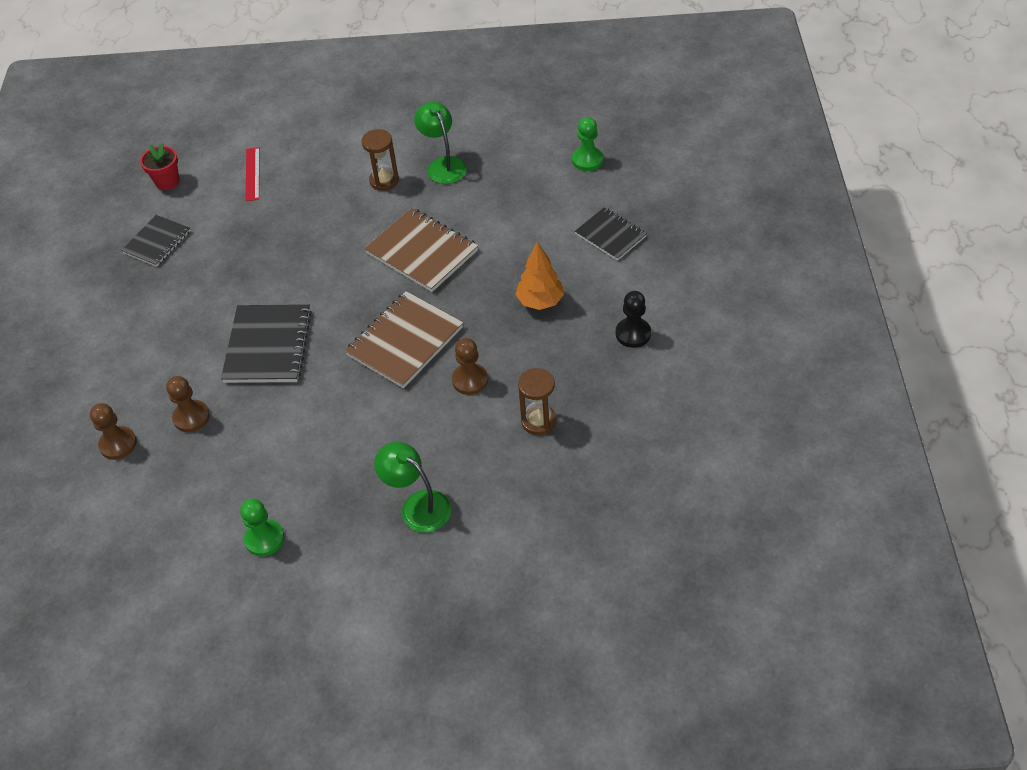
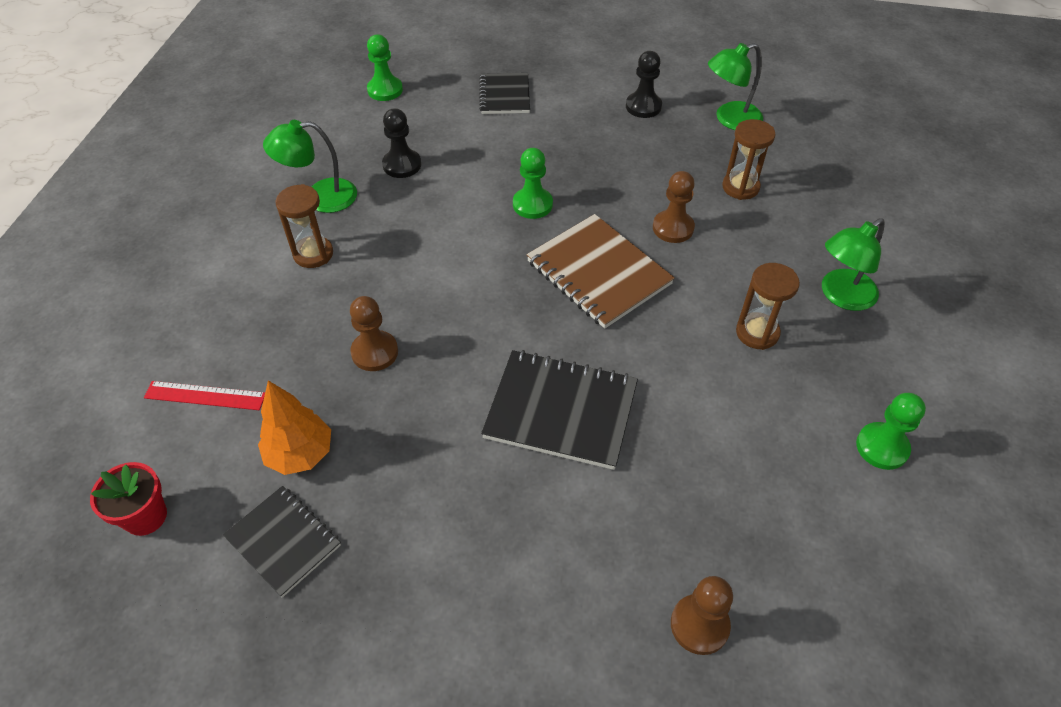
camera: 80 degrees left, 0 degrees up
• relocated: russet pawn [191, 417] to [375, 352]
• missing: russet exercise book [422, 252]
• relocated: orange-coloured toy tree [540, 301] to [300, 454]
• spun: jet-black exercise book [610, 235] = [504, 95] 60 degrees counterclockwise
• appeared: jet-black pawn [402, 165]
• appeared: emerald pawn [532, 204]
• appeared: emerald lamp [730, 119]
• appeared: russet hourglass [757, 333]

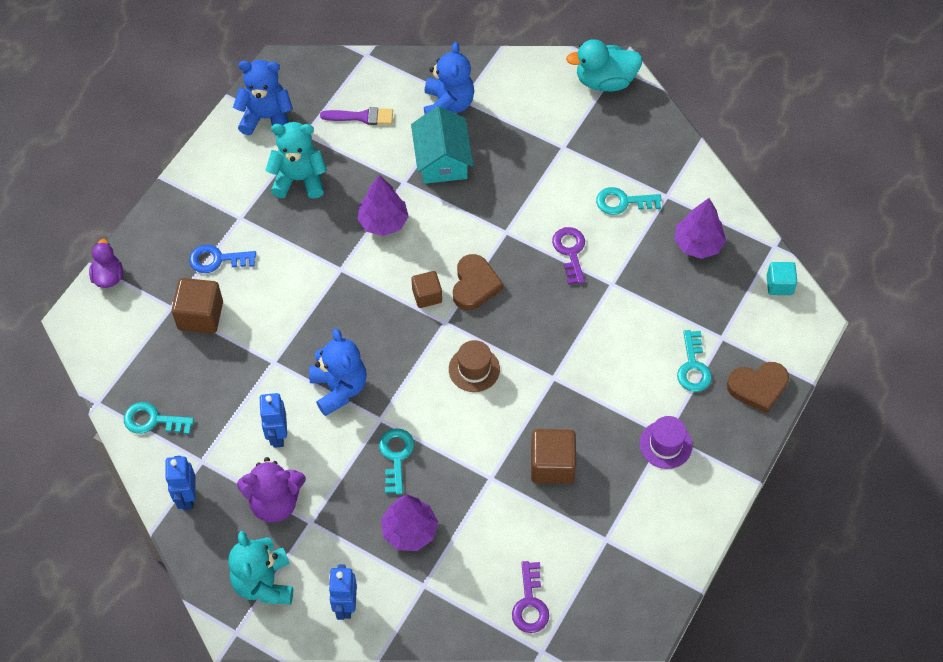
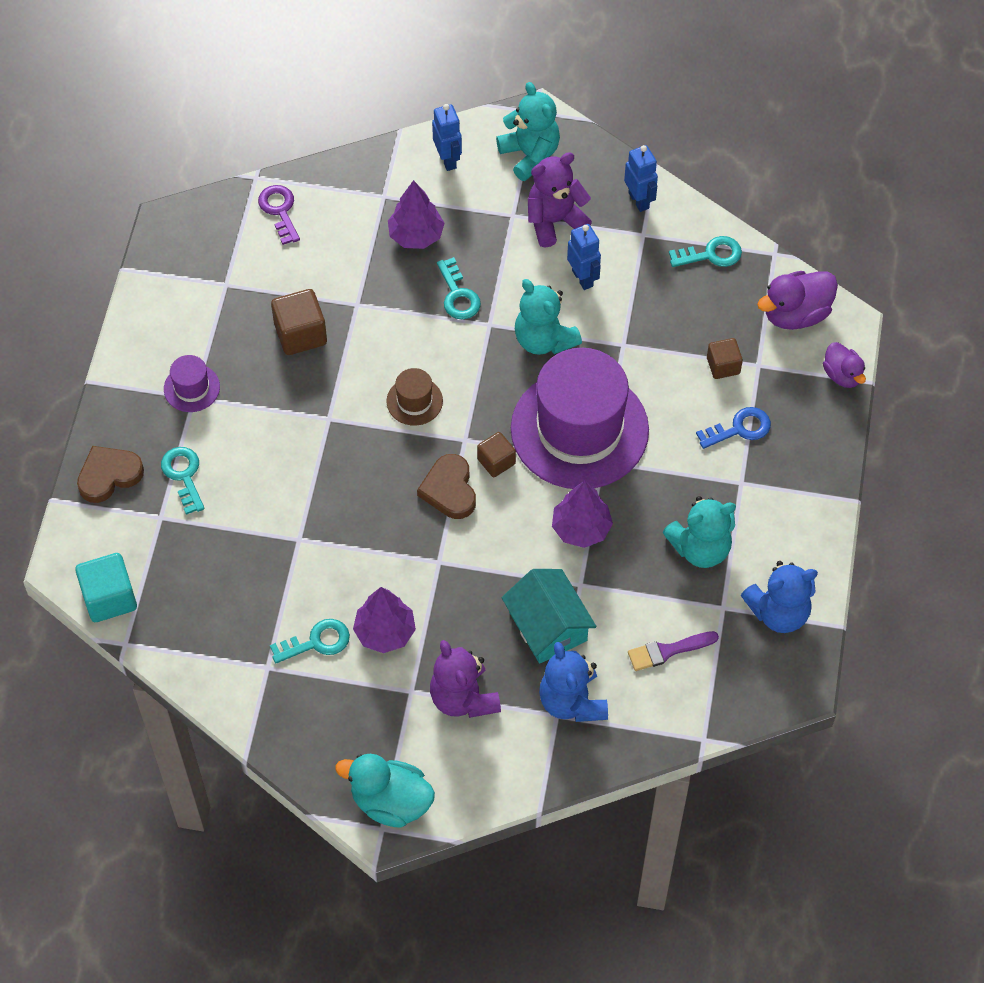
camera: 160 degrees right, 0 degrees up
• size: russet block [200, 316] = [723, 366] x0.64
• colour: royal blue stuffed bear [339, 388] to aqua stuffed bear [544, 340]
• missing: royal purple key [570, 251]
• spun: aqua rubber duck [605, 81] = [390, 802] 135 degrees counterclockwise
• relocated: royal purple toy tree [698, 244] to [385, 632]
• size: aqua block [779, 285] = [109, 598] x1.57
• appeared: royal purple stuffed bear [463, 698]
• appeared: royal purple tall hat [579, 429]
• appeared: royal purple rubber duck [795, 314]

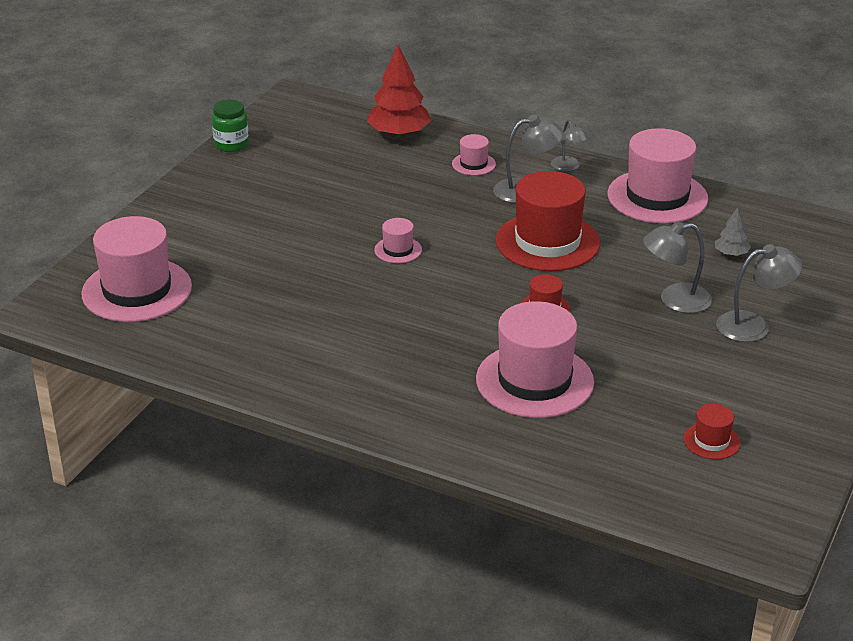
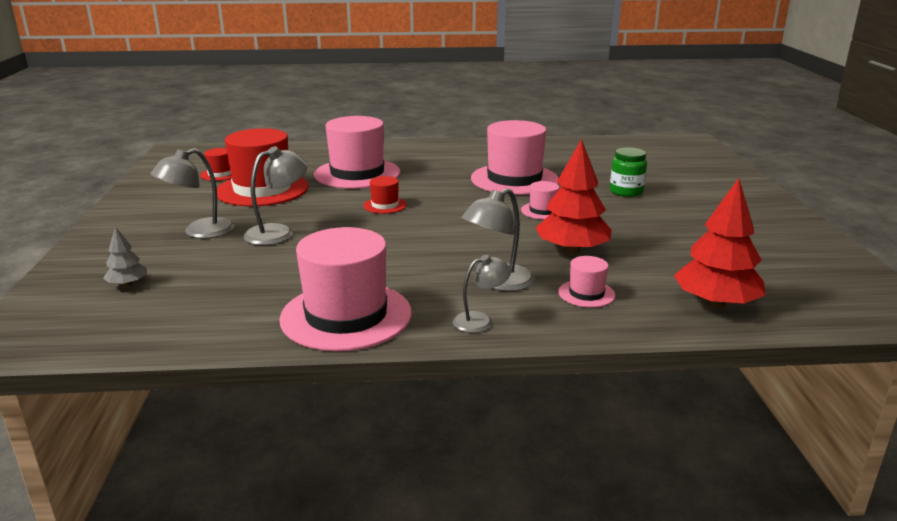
camera: 150 degrees right, 10 degrees down
• relocated: pink tall hat [137, 290] to [514, 179]
• relocated: emerald preserve jar [231, 145] to [626, 191]
• relocated: crimson tall hat [547, 242] to [262, 190]
• spun: grey lamp [568, 167] = [480, 321] 120 degrees clockwise
• relocated: grey toy tree [731, 253] to [128, 284]
• appeared: crimson toy tree [572, 250]

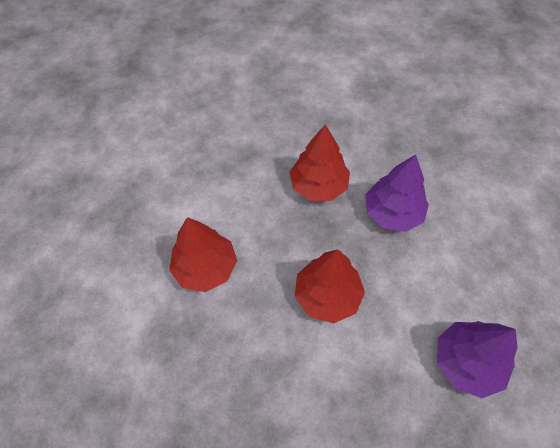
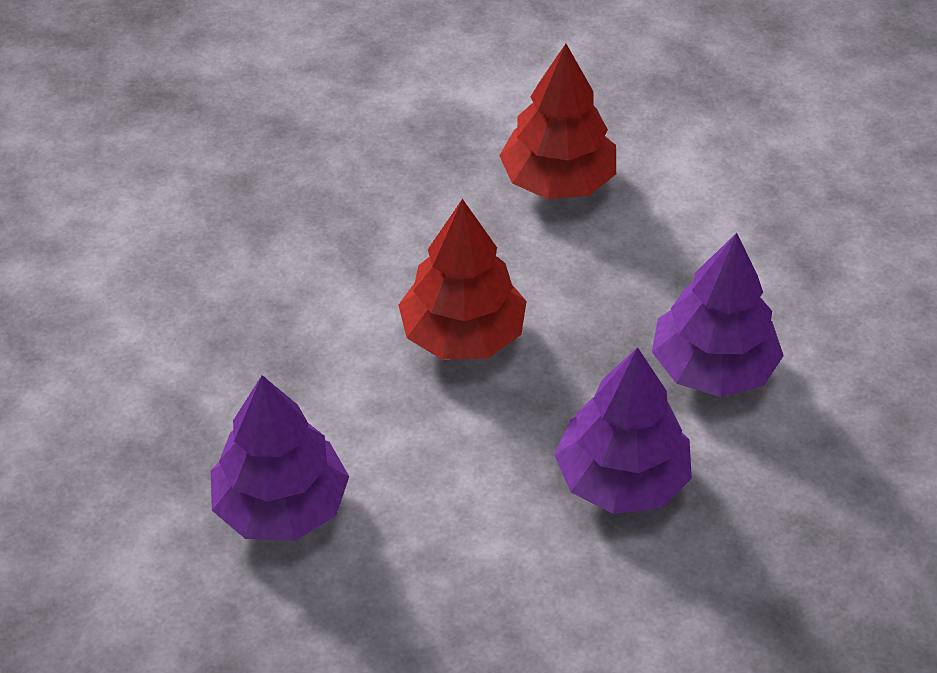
camera: 100 degrees right, 10 degrees down
• colour: crimson toy tree [318, 185] to royal purple toy tree [713, 367]

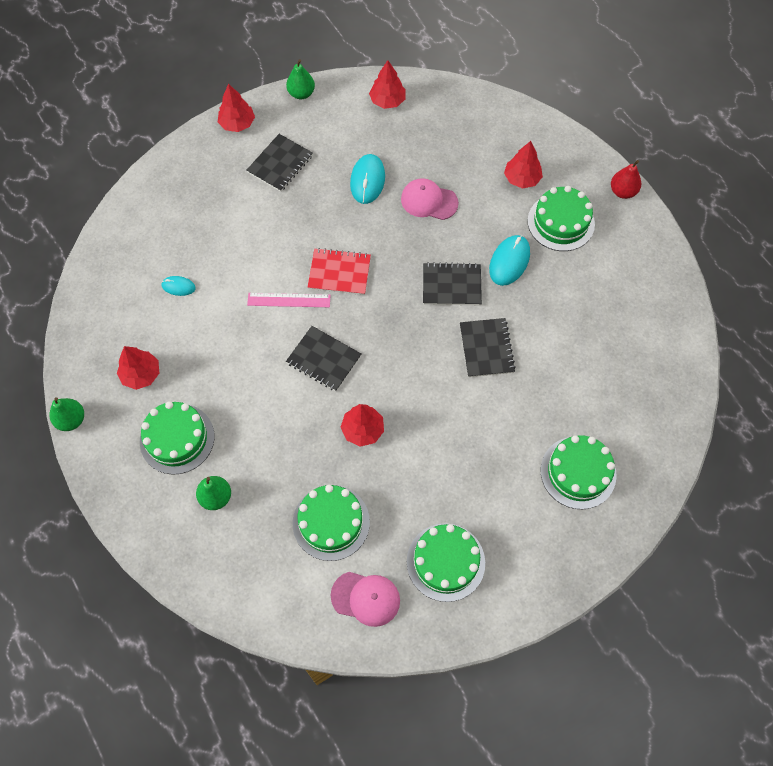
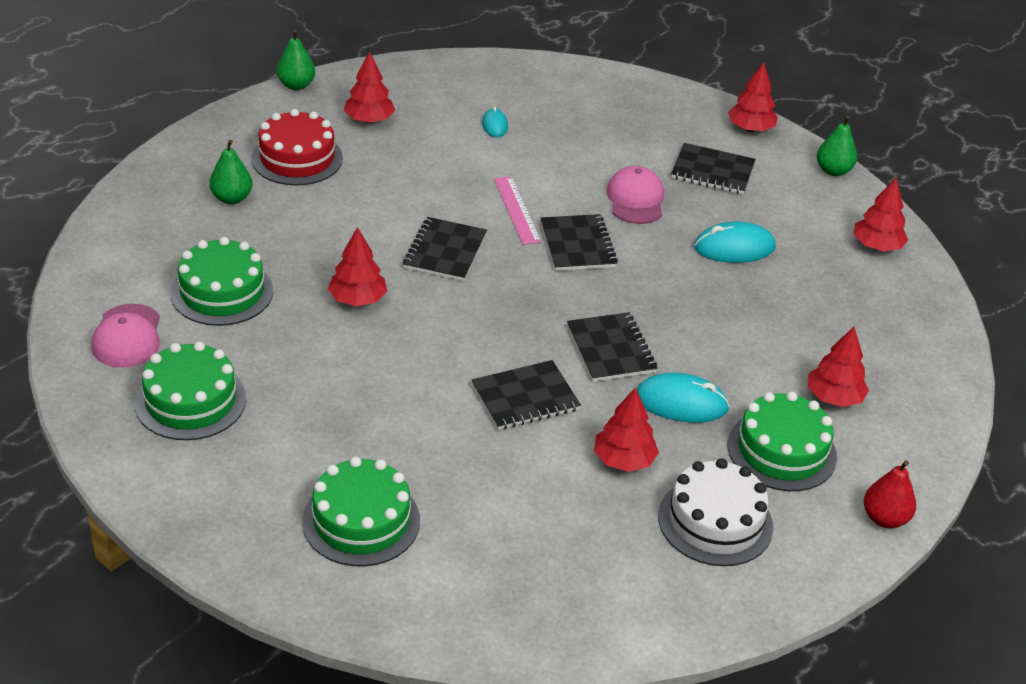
camera: 70 degrees right, 25 degrees down
• colour: emerald cake [177, 438] to crimson cake [297, 158]
• colour: crimson exercise book [339, 273] to jet-black exercise book [577, 245]
• relocated: pink peaked cap [429, 201] to [635, 199]
• appeared: crimson toy tree [624, 460]
• appeared: snow-white cake [715, 521]

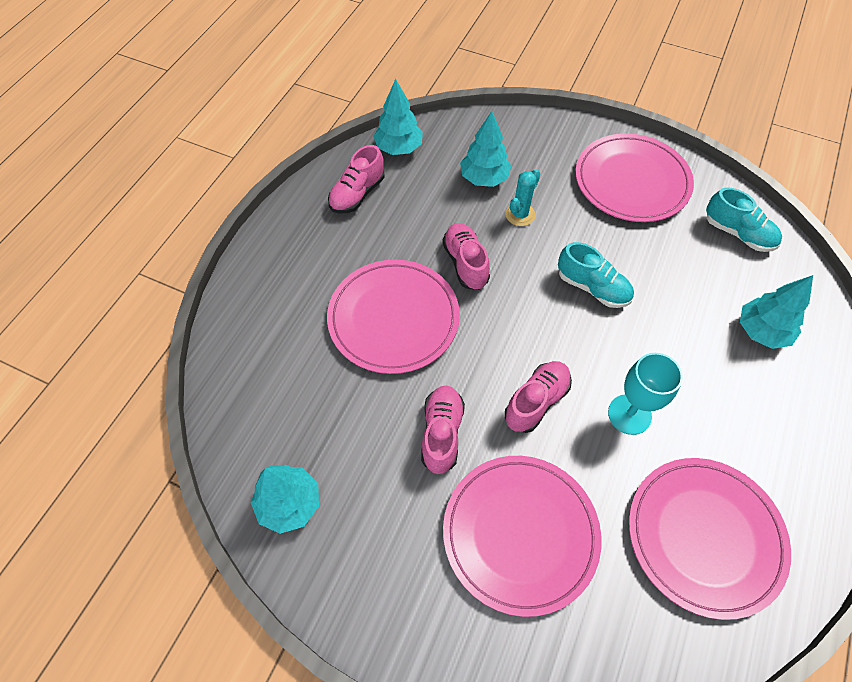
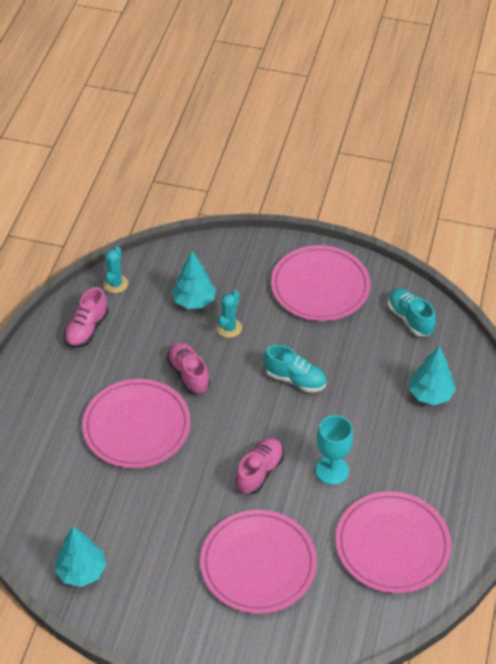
camera: 10 degrees left, 10 degrees down
• exchanged: aqua toy tree [398, 148] to aqua saguaro cactus [115, 284]
• missing: pink lace-up shoe [441, 433]
• spun: aqua lace-up shoe [738, 233] = [410, 319] 150 degrees counterclockwise

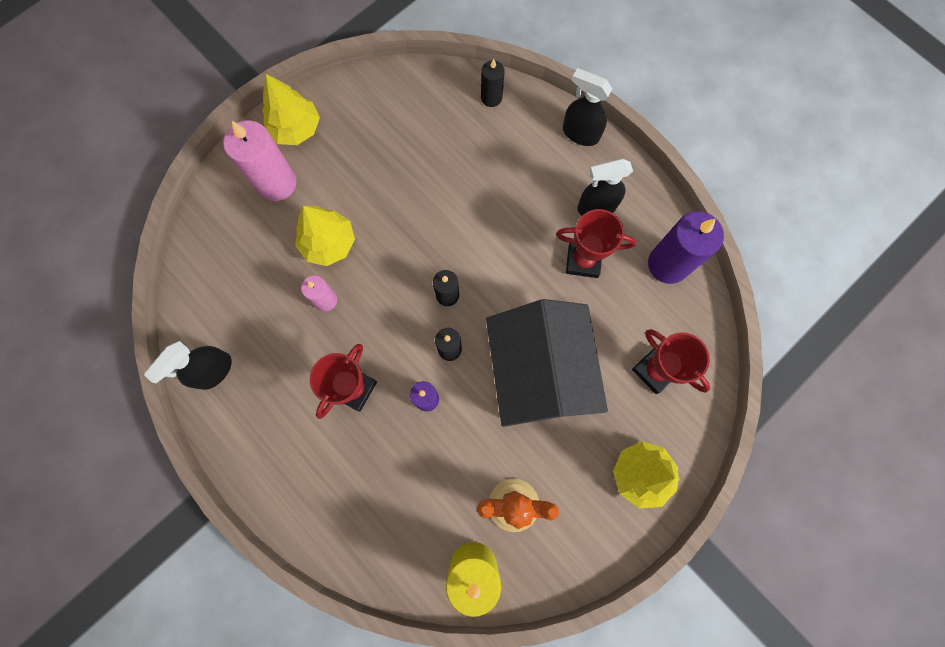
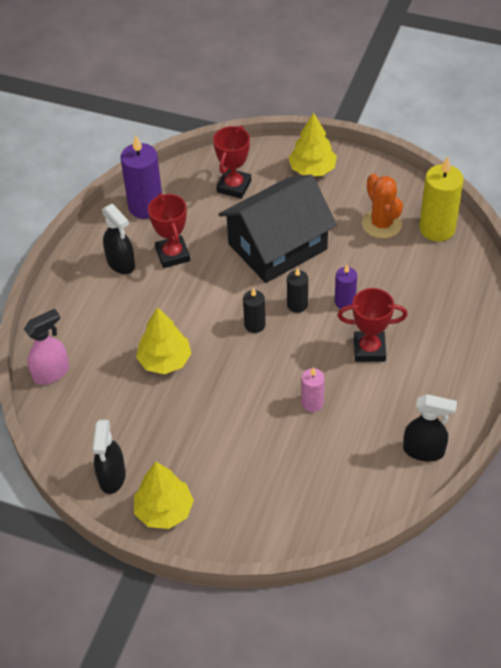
camera: 115 degrees left, 25 degrees down
• missing: pink candle [277, 183]
• relocated: golden toy tree [329, 243] to [165, 360]
• exchanged: jet-black candle [491, 98] to pink sprayer [51, 373]
• relocated: jet-black sprayer [580, 133] to [112, 477]

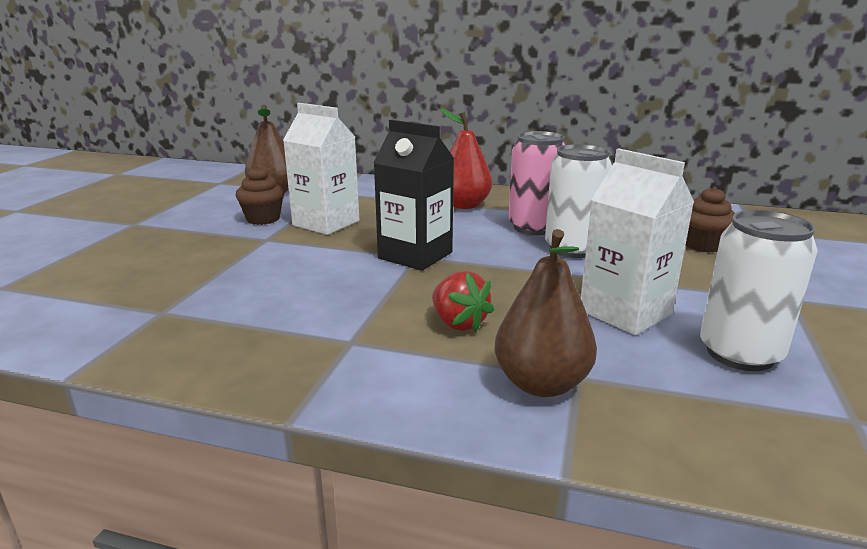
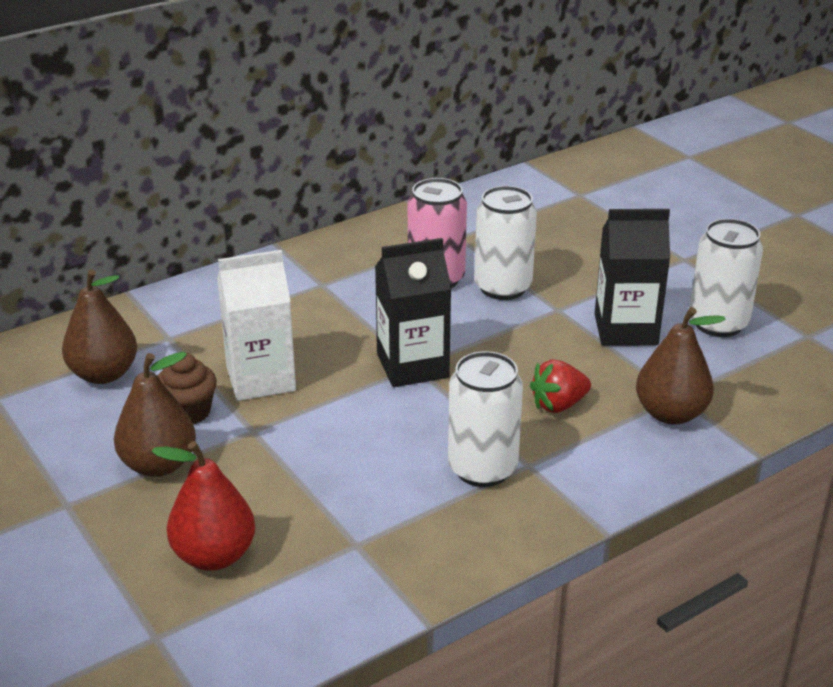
camera: 50 degrees left, 10 degrees up
• spun: crimson toy strawberry [458, 323] = [558, 405] 150 degrees clockwise
• relocated: crimson pear [464, 205] to [214, 556]
• colour: snow-white juice carton [625, 312] to jet-black juice carton [625, 329]
• missing: russet fairy cake [703, 245]
• appeared: russet pear [159, 464]
• appeared: snow-white can [482, 468]

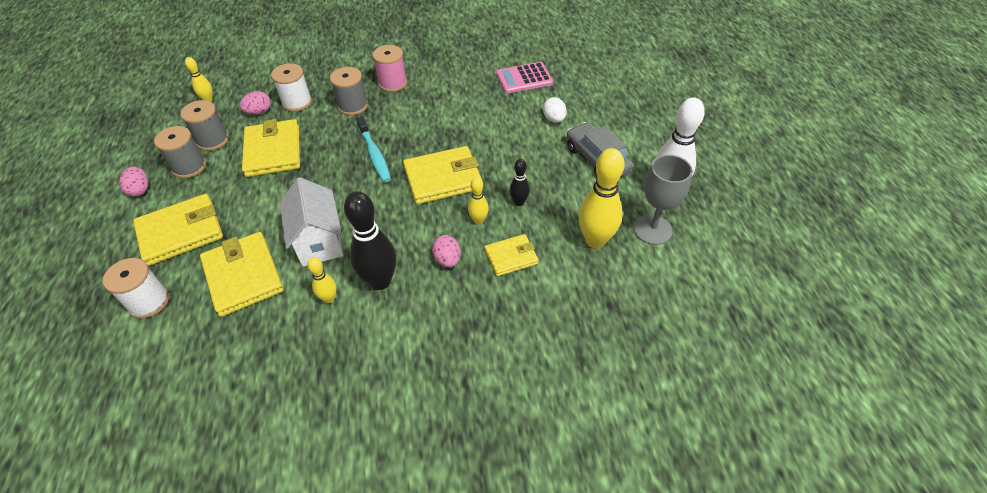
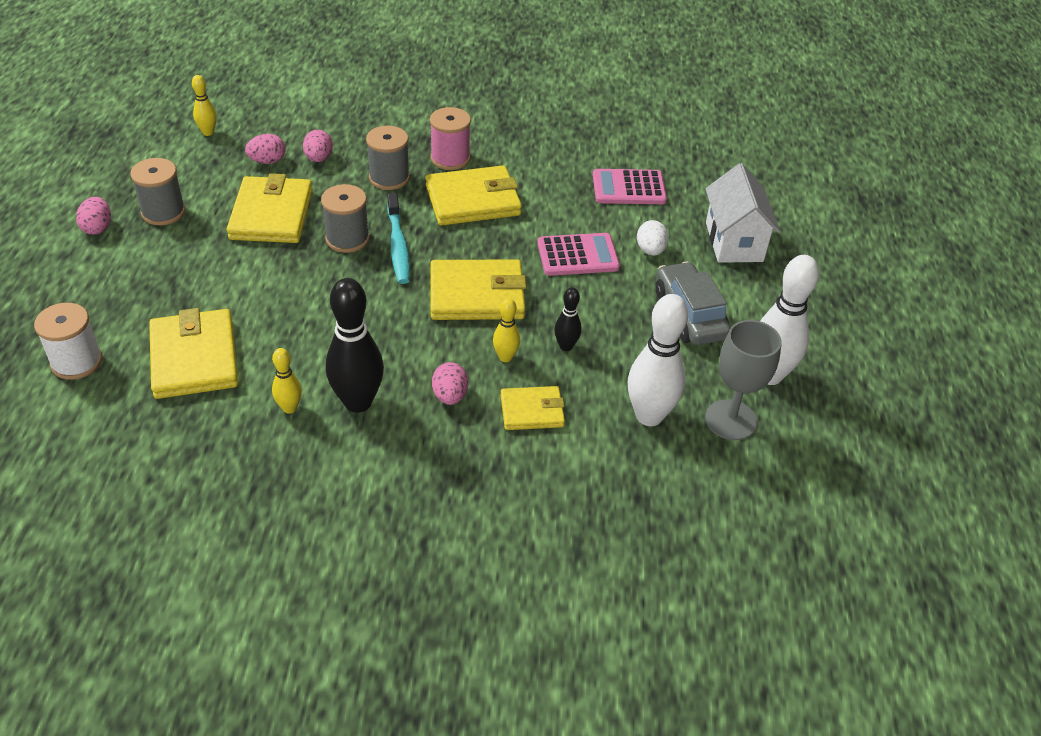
camera: 10 degrees right, 5 degrees down
• relocated: golden card wallet [181, 232] to [473, 200]
• relocated: grey bobbin [213, 140] to [347, 239]
• exchanged: snow-white bobbin [297, 102] to pink egg [319, 158]
• relocated: snow-white cottage [319, 241] to [734, 242]
• colour: golden tenpin [595, 240] to snow-white tenpin [649, 416]
• appeared: pink pocket calculator [577, 255]

